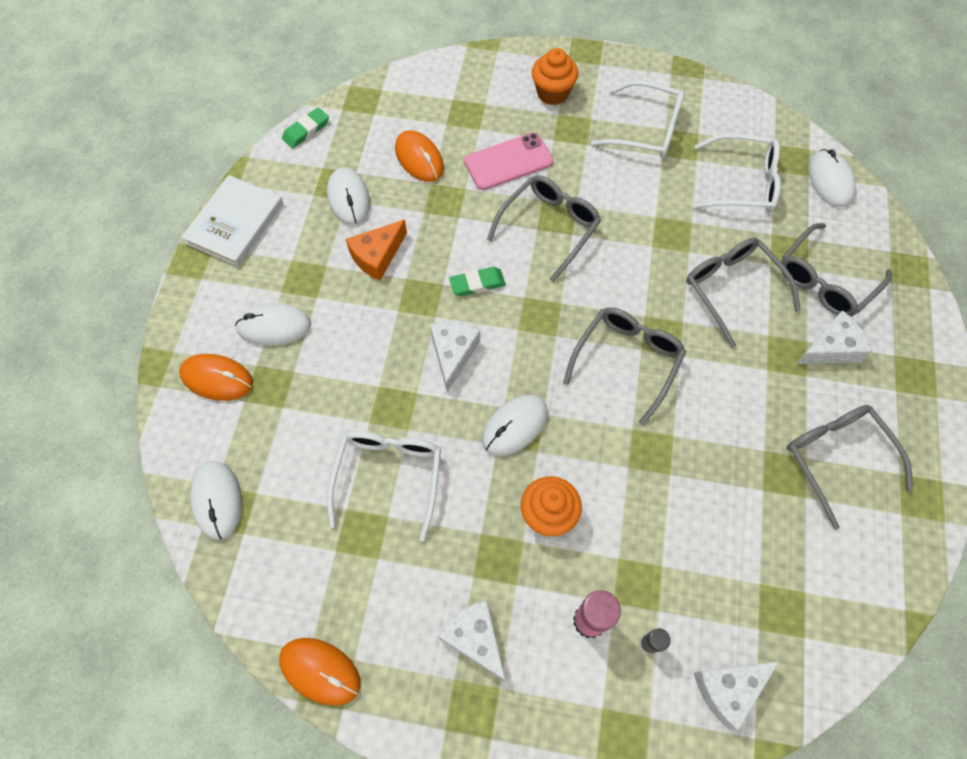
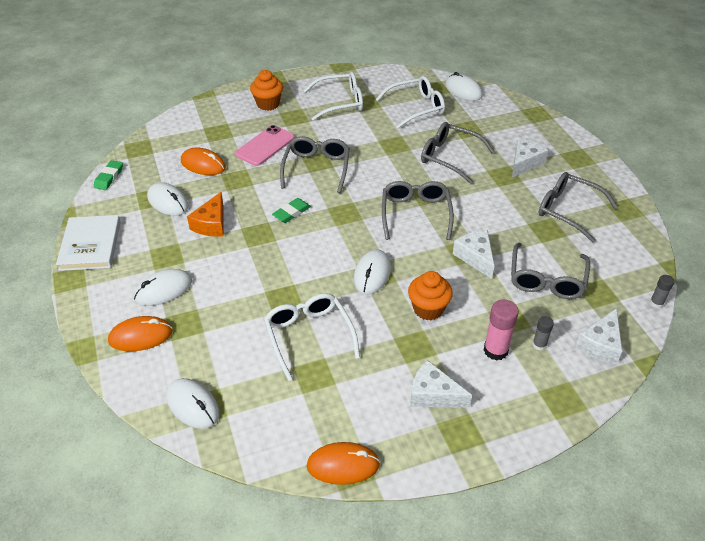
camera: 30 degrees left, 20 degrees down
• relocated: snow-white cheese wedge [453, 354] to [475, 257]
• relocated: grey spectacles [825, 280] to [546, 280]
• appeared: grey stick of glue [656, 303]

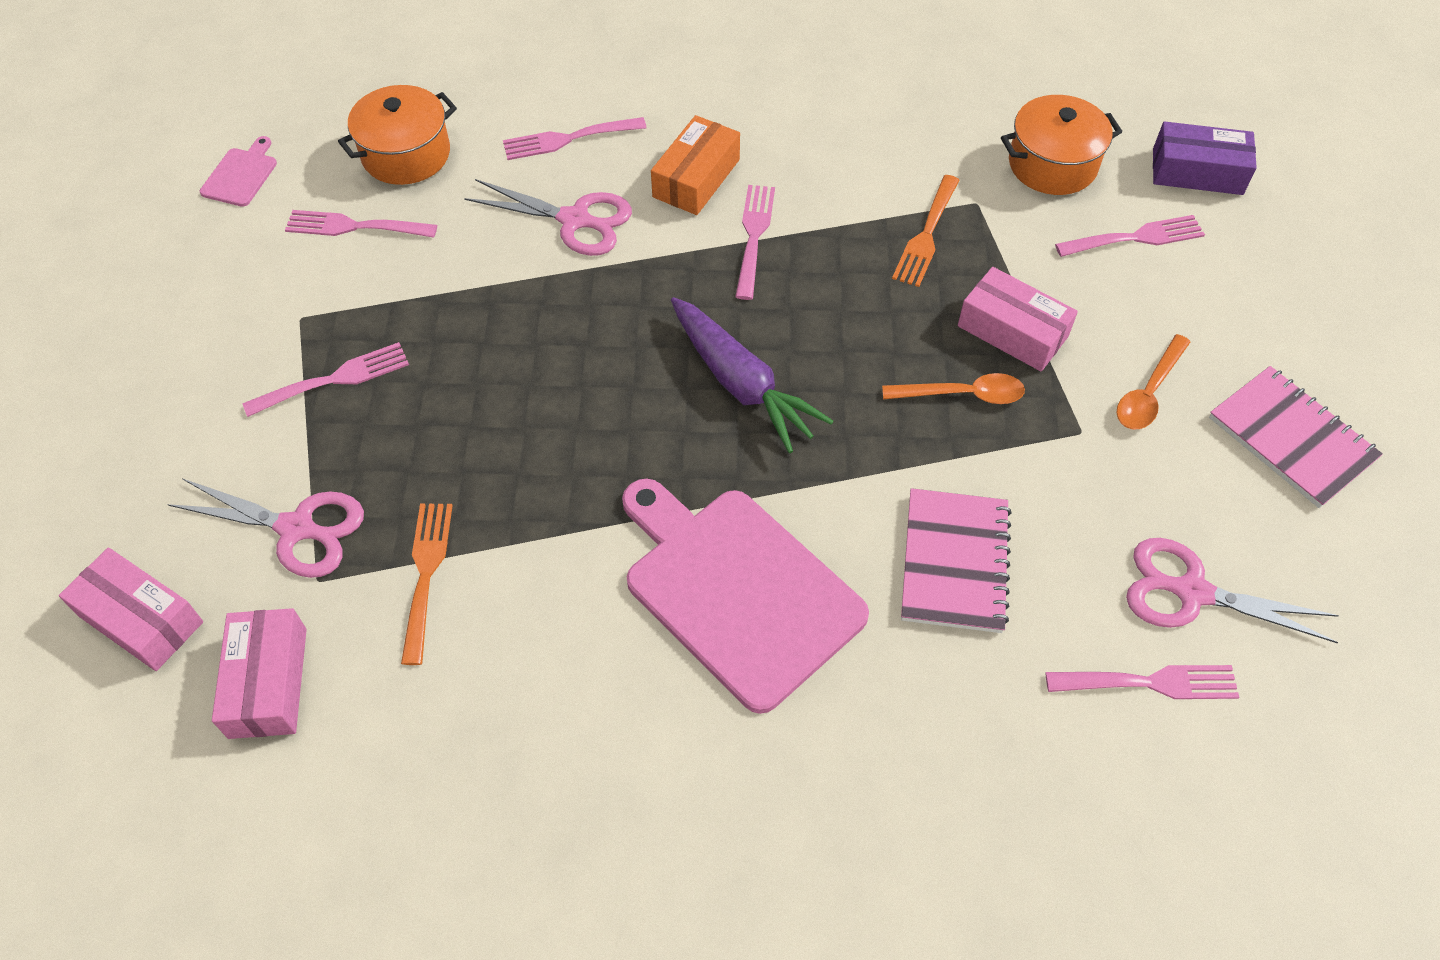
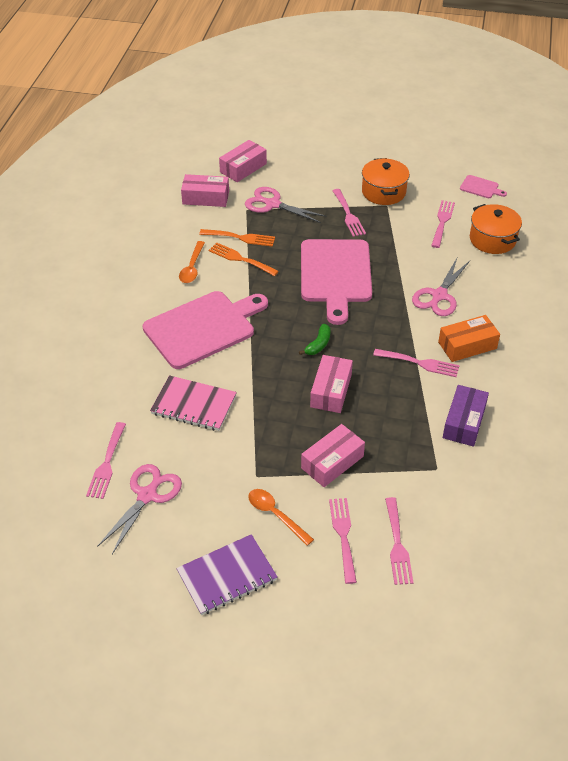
camera: 100 degrees right, 10 degrees down
• spun: pink shears [296, 528] = [272, 204] 90 degrees clockwise
• relocated: pink fork [568, 139] to [343, 535]
• spun: orange-coloured box [696, 178] = [467, 345] 60 degrees counterclockwise
• exchanged: royal purple toy carrot [741, 384] to emerald banana fruit [318, 344]
• relocated: orange-coloured teaspoon [962, 394] to [192, 267]
• relocated: orange-coloured fork [926, 235] to [240, 259]
• relocated: orange-coloured cooking pot [1052, 164] to [383, 192]
• relocated: royal purple box [1197, 171] to [464, 422]
• colour: pink exercise book [1291, 439] to royal purple exercise book [227, 576]
• appeared: pink cutting board [335, 275]
• appeared: pink box [331, 391]

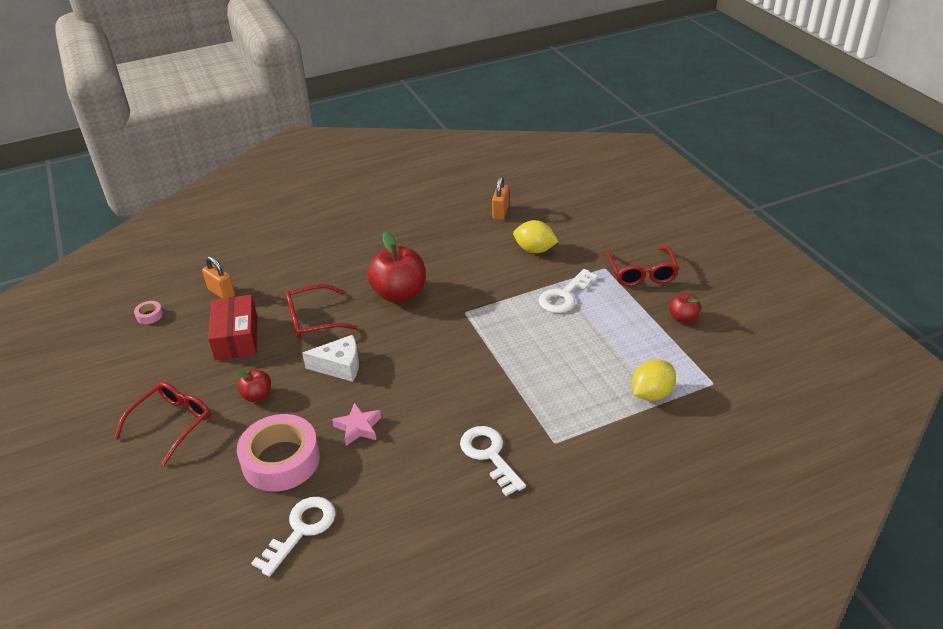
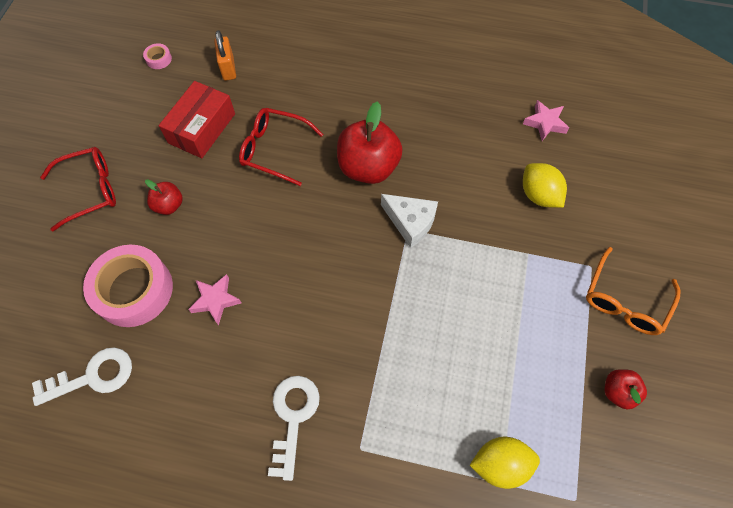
camera: 35 degrees right, 25 degrees up
• relocated: snow-white cheese wedge [340, 366] to [410, 222]
• exchanged: orange-coloured small lock [500, 212] to pink star shape [545, 123]
• missing: snow-white key [564, 296]
• colour: crimson spectacles [641, 273] to orange-coloured spectacles [624, 301]

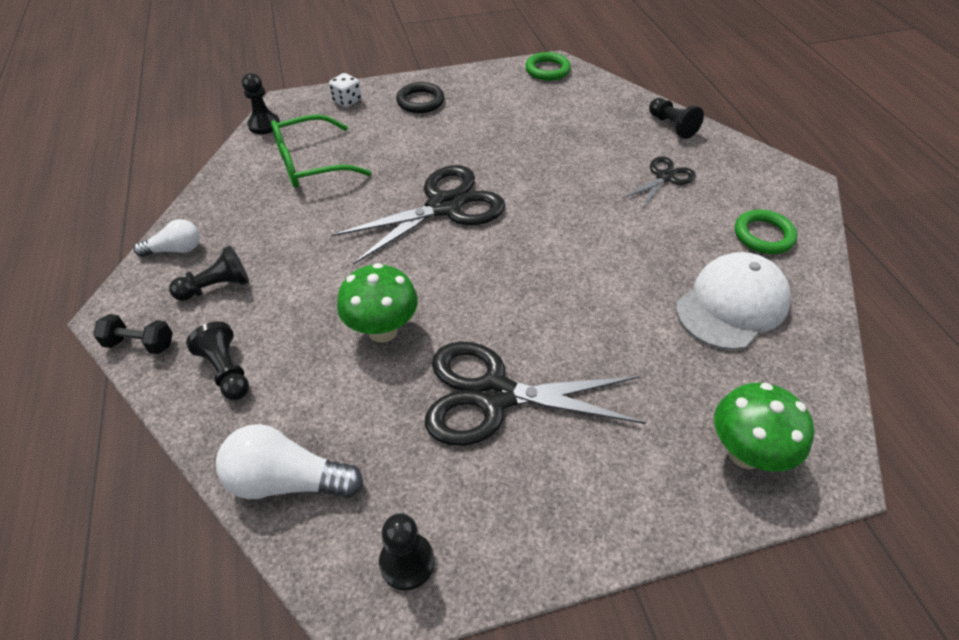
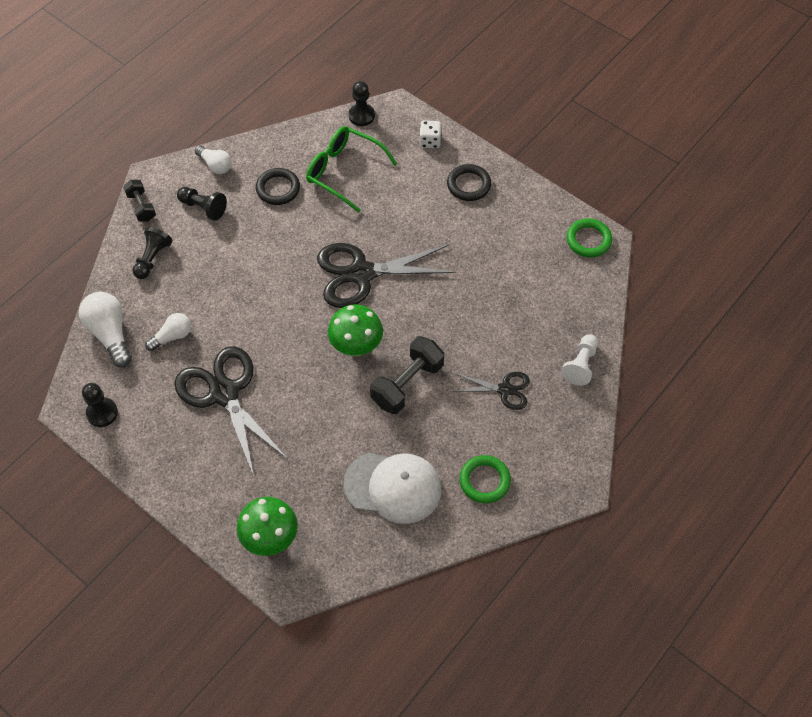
camera: 55 degrees right, 10 degrees up
• spun: jet-black shears [444, 206] = [361, 273] 150 degrees clockwise
• relocated: emerald toadstool [382, 330] to [356, 347]
• colour: jet-black pawn [672, 126] to snow-white pawn [580, 365]
• appeared: snow-white light bulb [172, 336]
• appeared: jet-black ring [278, 189]
• appeared: jet-black free weight [407, 384]

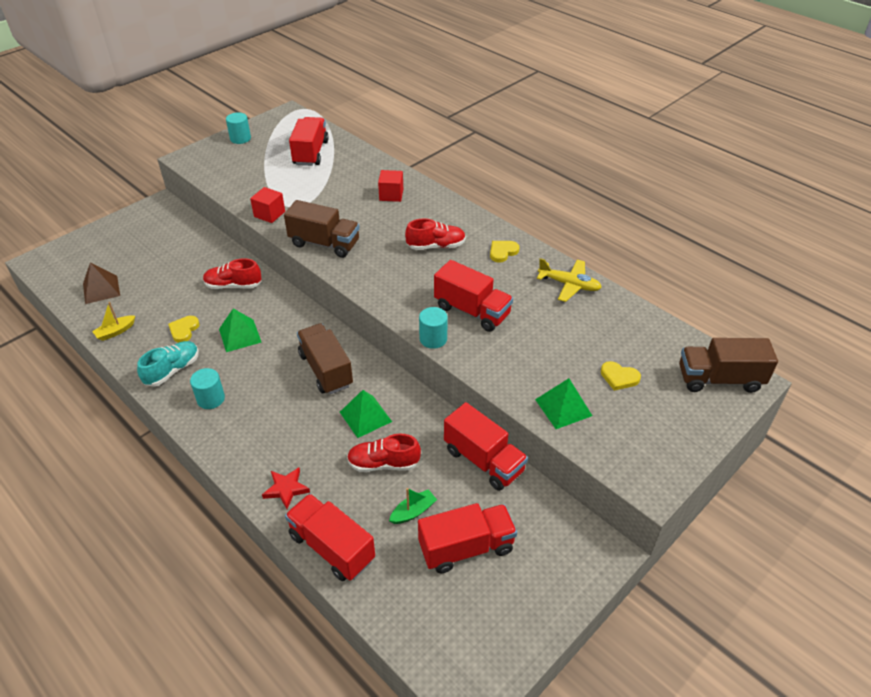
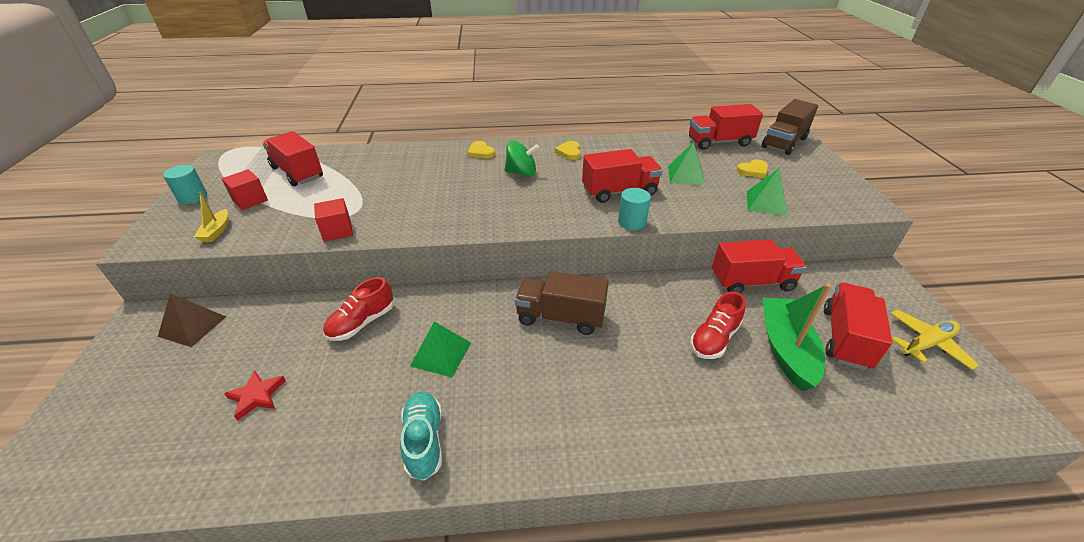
camera: 50 degrees left, 5 degrees down
• relocated: russet pyramid [101, 289] to [192, 326]
• relocated: golden sailboat [115, 332] to [216, 231]
• relocated: golden heart [184, 330] to [481, 152]
• missing: aqua cylinder [211, 399]
• relocated: crimson star shape [286, 489] to [257, 396]
• missing: russet toy truck [324, 243]
• relocated: crimson toy truck [332, 547] to [719, 142]
• relocated: emerald pyramid [365, 416] to [686, 175]
• relocated: crimson block [391, 195] to [250, 200]
• size: emerald sailboat [413, 511] = [785, 349] x2.06
• exchanged: crimson lace-up shoe [436, 246] to emerald spinning top [521, 173]
• relocated: golden toy plane [569, 285] to [926, 344]

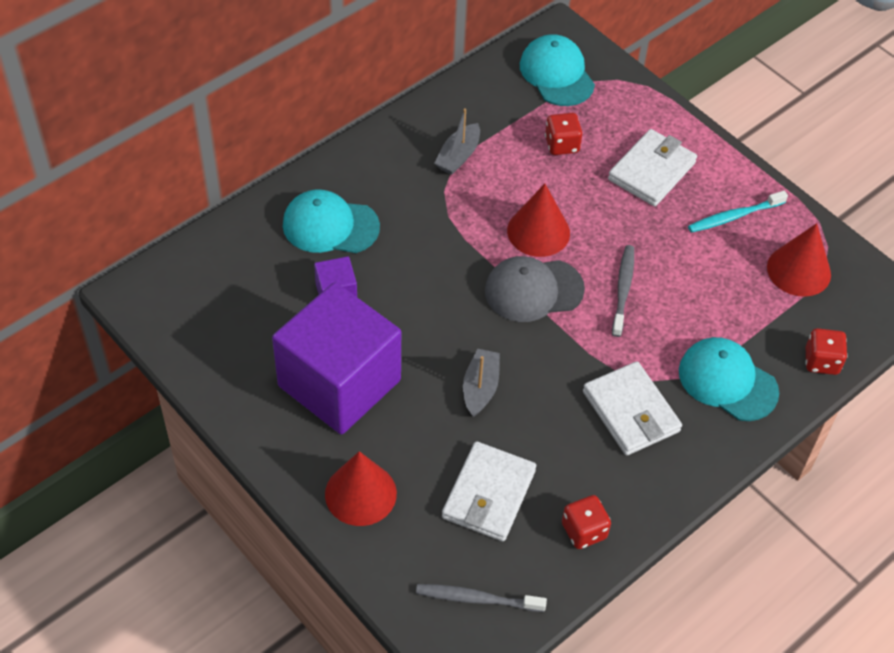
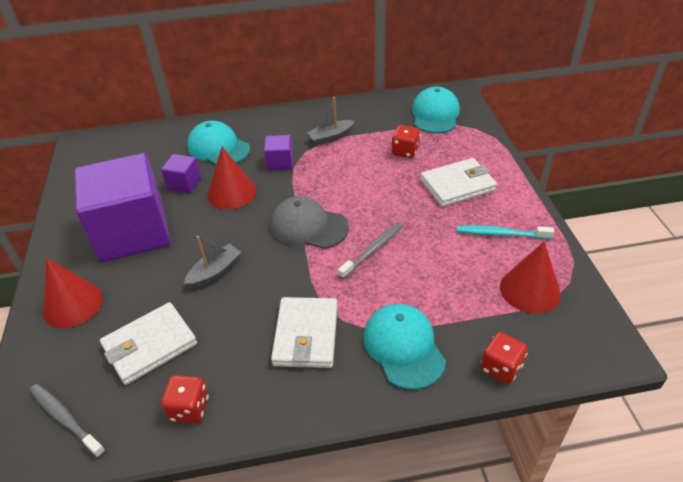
camera: 35 degrees right, 10 degrees down
• relocated: crimson solid cone [538, 231] to [232, 193]
• appeared: royal purple block [280, 163]

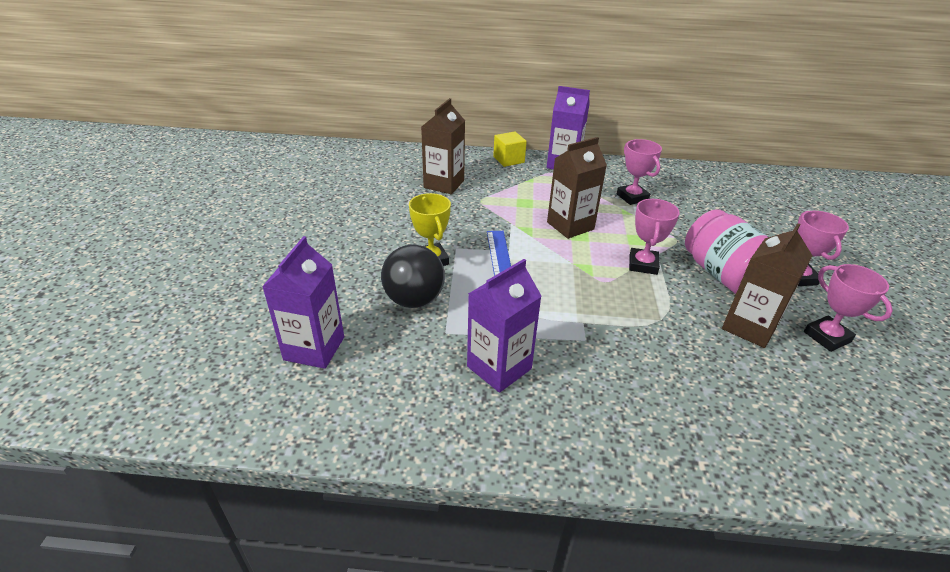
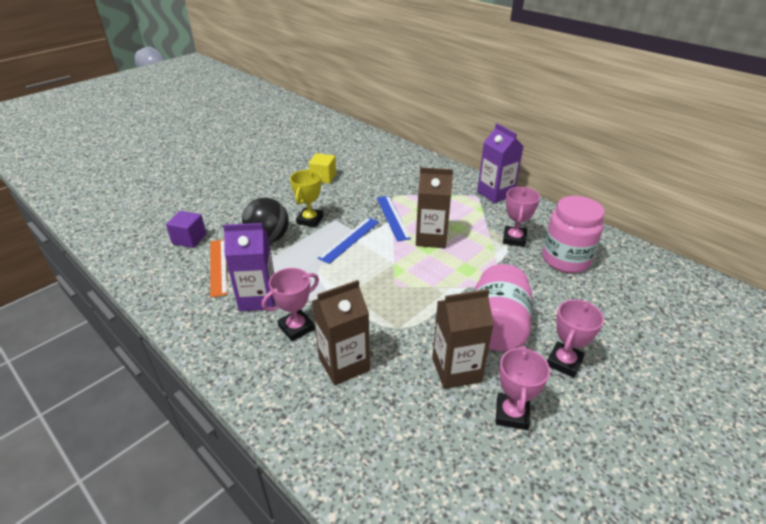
camera: 40 degrees right, 0 degrees up
• exchanged: royal purple juice carton [314, 348] to royal purple block [189, 239]
• relocated: russet juice carton [444, 184] to [344, 364]
• relocated: golden block [508, 160] to [323, 177]
• relocated: pink award cup [643, 264] to [296, 328]
• appeared: orange-coloured ruler [218, 266]
• appeared: royal blue ruler [393, 217]
• appeared: pink preserve jar [565, 259]

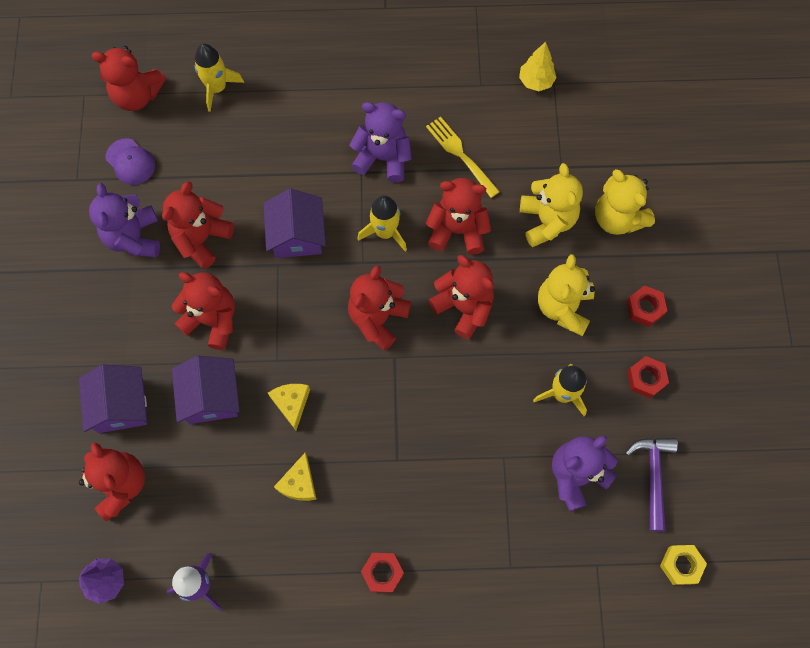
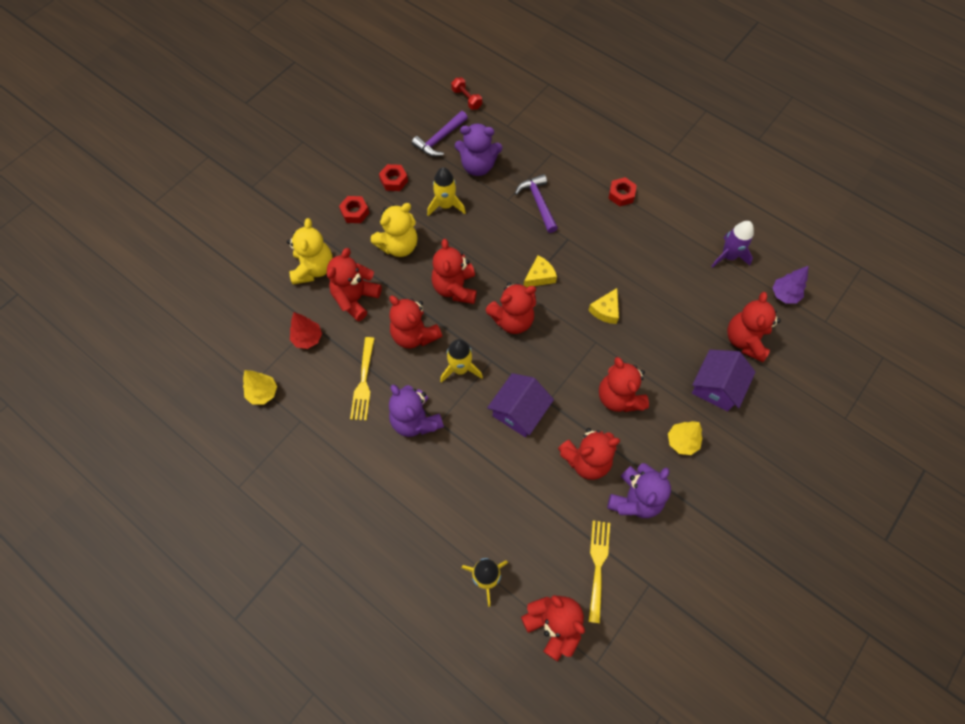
camera: 140 degrees left, 5 degrees down
• exchanged: royal purple peaked cap [130, 162] to golden fork [598, 565]
• missing: royal purple cottage [211, 397]
• relocated: golden cheese wedge [299, 483] to [539, 276]
• colour: golden stuffed bear [547, 221] to crimson stuffed bear [356, 298]
• exchanged: golden hexagon nut [681, 565] to crimson free weight [466, 99]
• appeared: crimson toy tree [308, 338]
• appeared: royal purple hammer [538, 202]
• appeared: golden toy tree [682, 441]

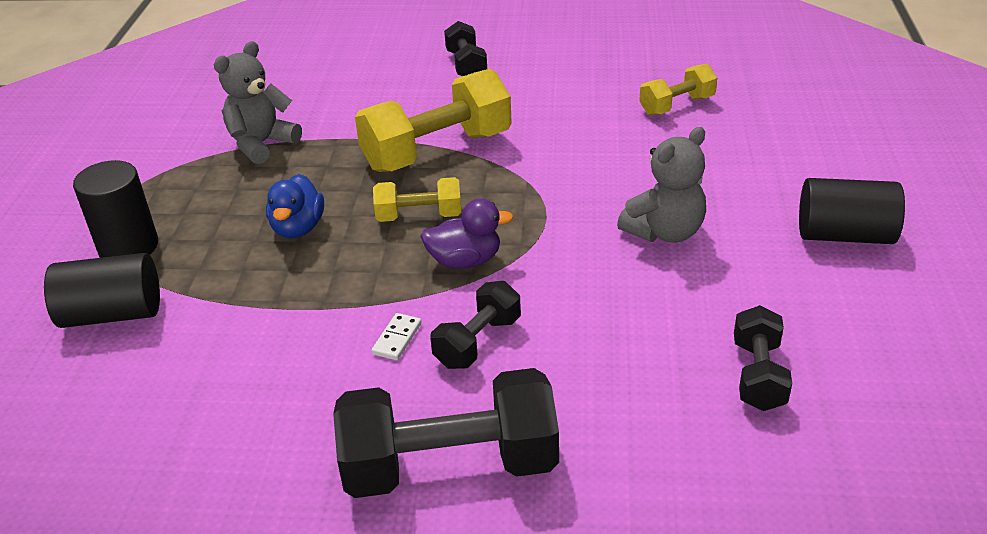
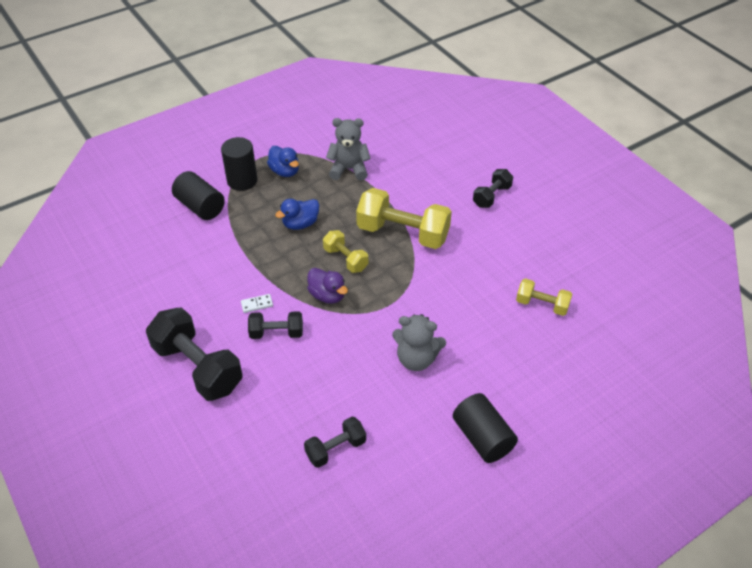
camera: 50 degrees right, 10 degrees up
• appeared: royal blue rubber duck [285, 171]

